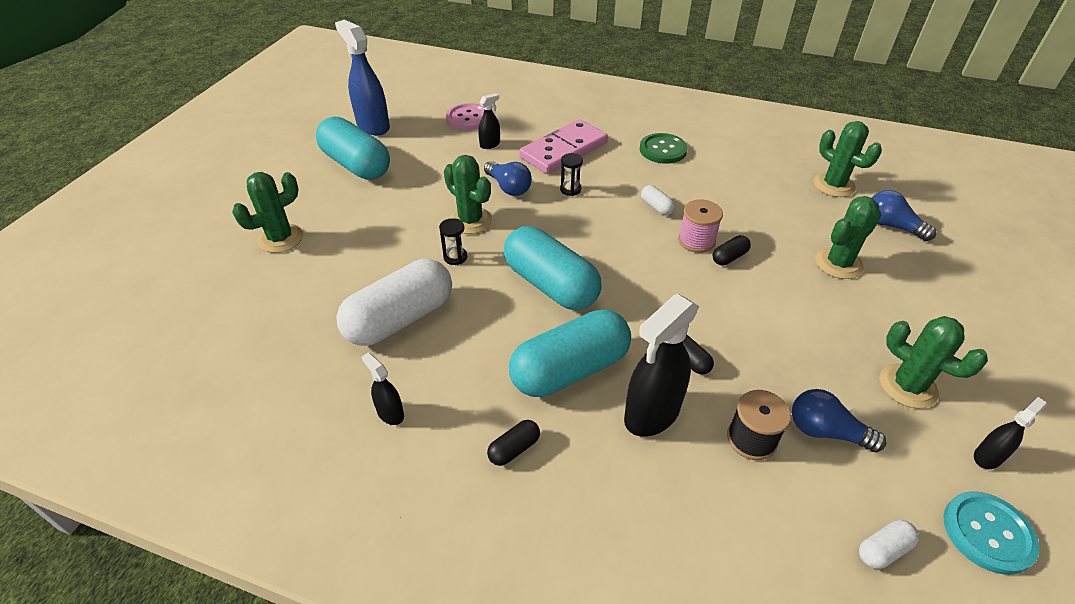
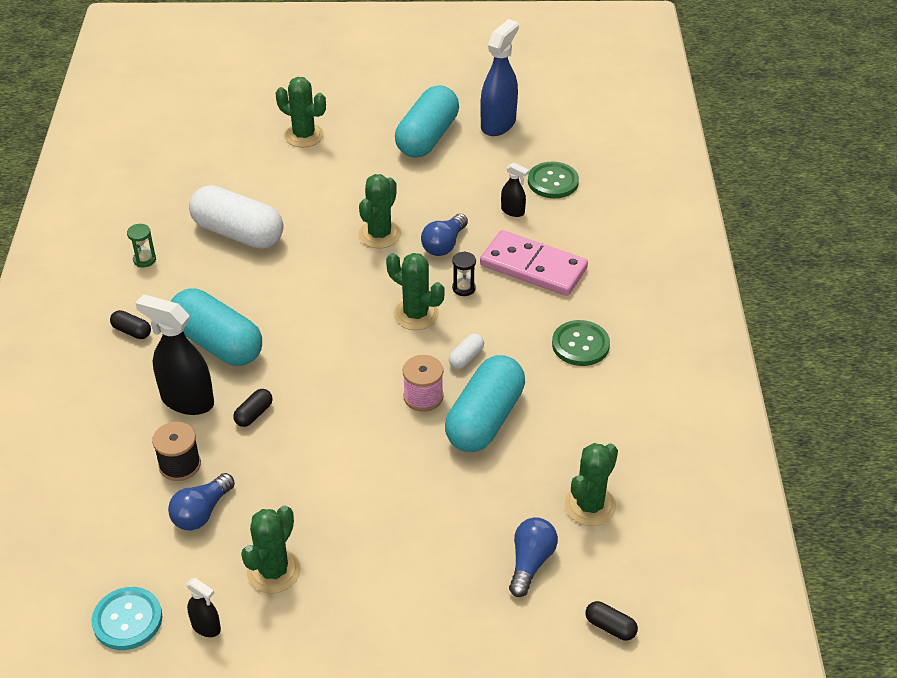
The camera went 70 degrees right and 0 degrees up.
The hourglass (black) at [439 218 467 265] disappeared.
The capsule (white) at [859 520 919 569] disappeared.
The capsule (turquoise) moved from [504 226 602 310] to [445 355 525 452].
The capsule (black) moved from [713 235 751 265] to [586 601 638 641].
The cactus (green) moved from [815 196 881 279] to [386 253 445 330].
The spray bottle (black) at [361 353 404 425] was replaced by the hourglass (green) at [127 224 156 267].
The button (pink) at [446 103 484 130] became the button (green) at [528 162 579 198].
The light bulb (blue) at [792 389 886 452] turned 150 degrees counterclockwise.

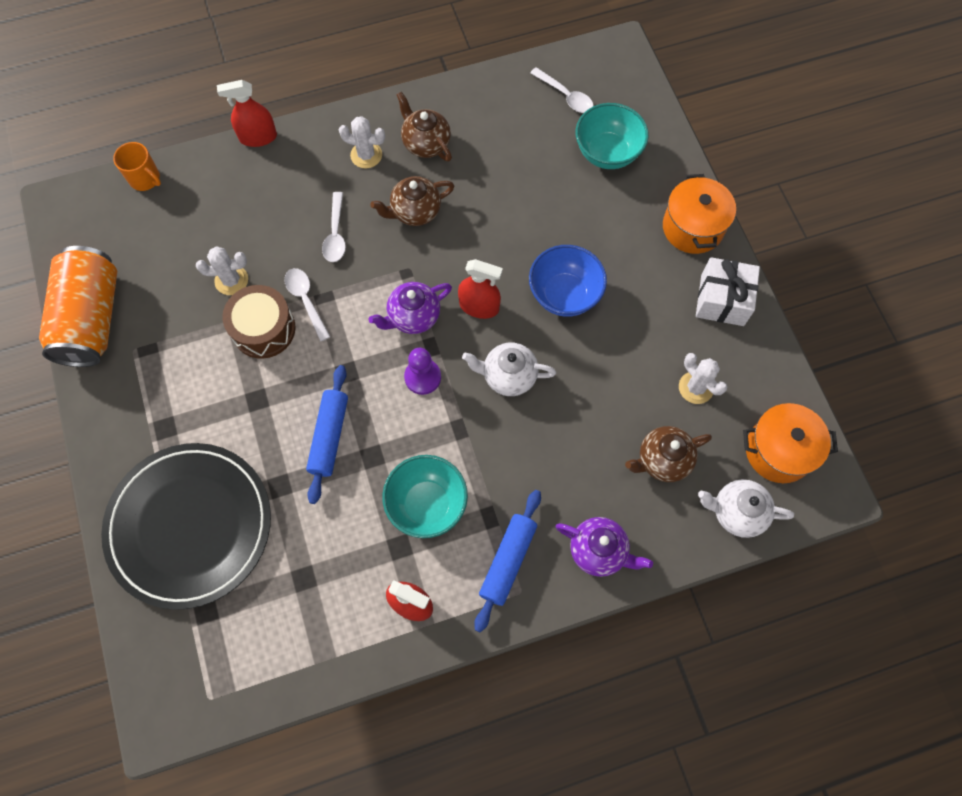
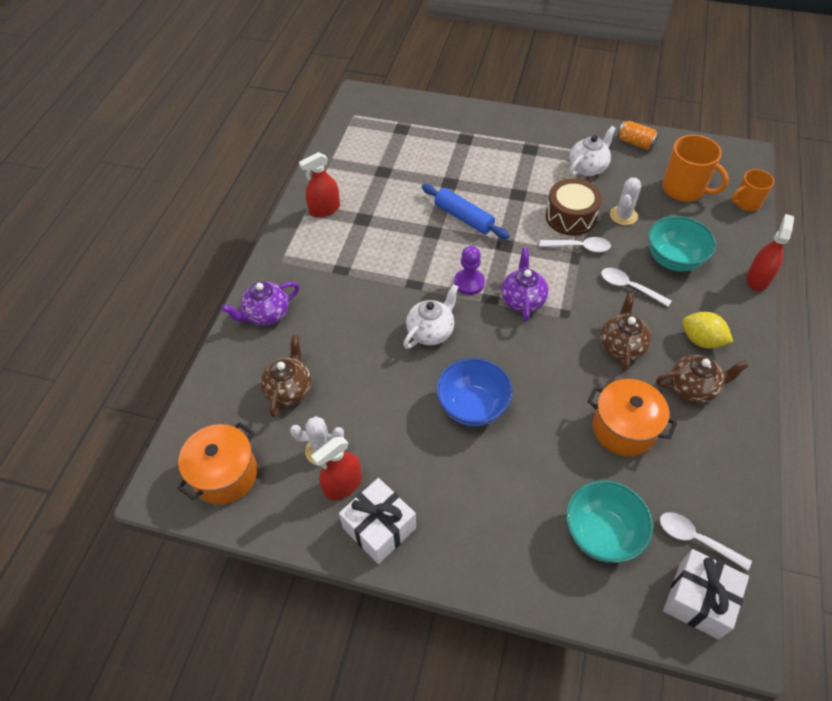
The camera went 125 degrees right and 15 degrees down.
The plate (black) at [101 443 271 610] disappeared.
The rolling pin (blue) at [474 490 541 633] disappeared.
The mug (orange) at [662 135 729 202] appeared.
The gift (white) at [663 549 749 640] appeared.
The bowl (turquoise) moved from [382 455 468 538] to [648 216 716 271].
The spray bottle (red) moved from [458 259 503 319] to [311 437 362 500].
The pot (orange) moved from [663 174 736 254] to [587 379 677 456].
The teapot (white) moved from [698 480 794 538] to [569 126 616 176].
The cactus (white) at [339 116 385 168] was replaced by the lemon (yellow) at [683 312 733 349].
The spoon (white) at [530 67 594 113] turned 45 degrees clockwise.
The can (orange) at [39 246 117 367] changed to 0.45 times the size.

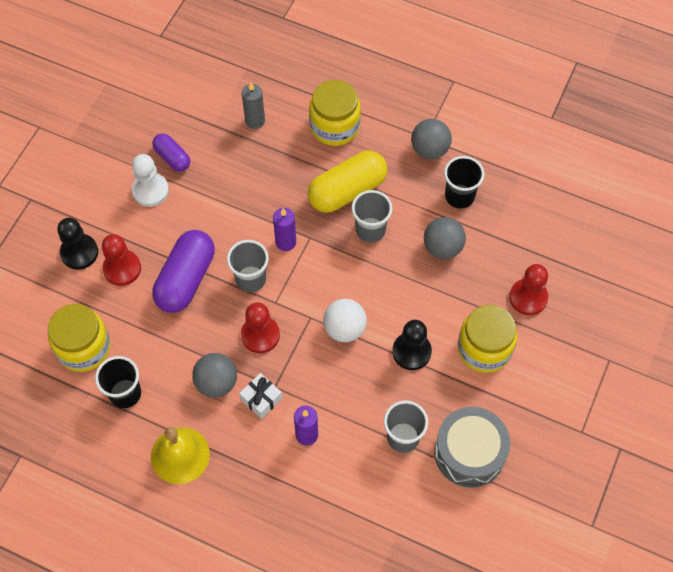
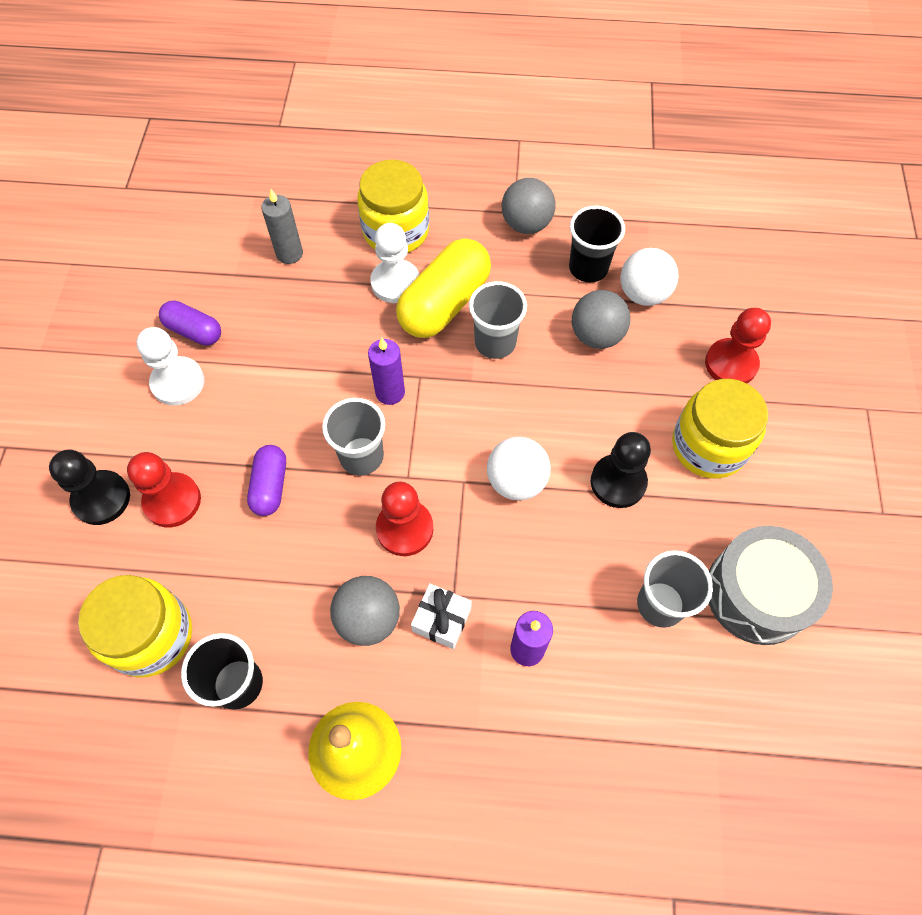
The camera went 20 degrees left and 0 degrees up.
The pawn (white) at [370 223 419 303] appeared.
The ball (white) at [620 248 679 306] appeared.
The capsule (purple) at [152 230 215 313] changed to 0.55 times the size.

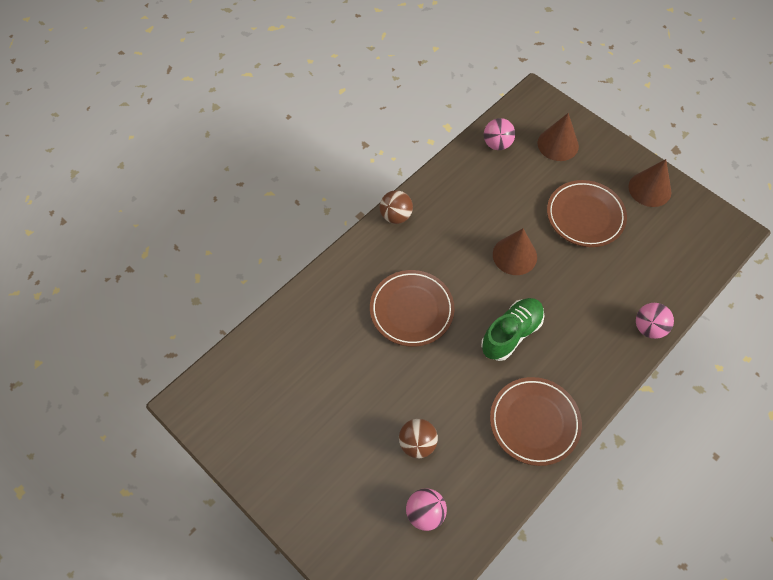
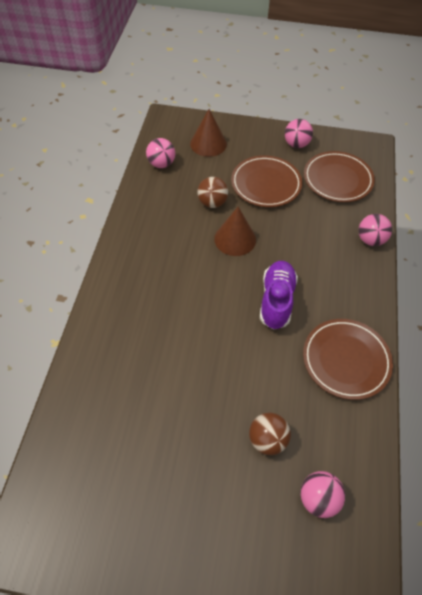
The camera went 35 degrees left and 5 degrees down.
The plate (brown) moved from [370 270 454 347] to [304 151 375 202].
The ball (brown) moved from [379 190 413 224] to [197 177 228 208].
The cone (brown) at [629 159 672 207] was replaced by the ball (pink) at [285 119 313 148].
The shoe (green) at [481 298 544 361] became the shoe (purple) at [260 261 298 330].

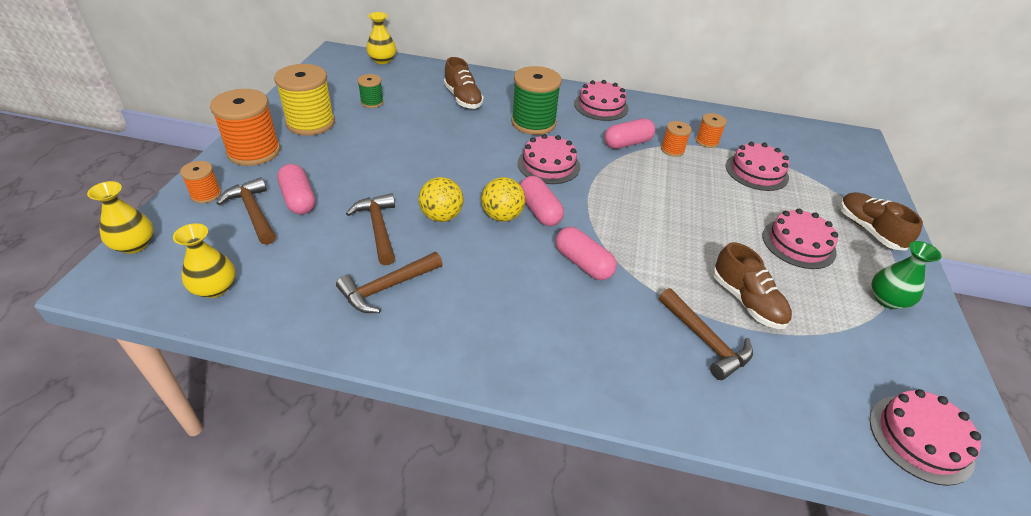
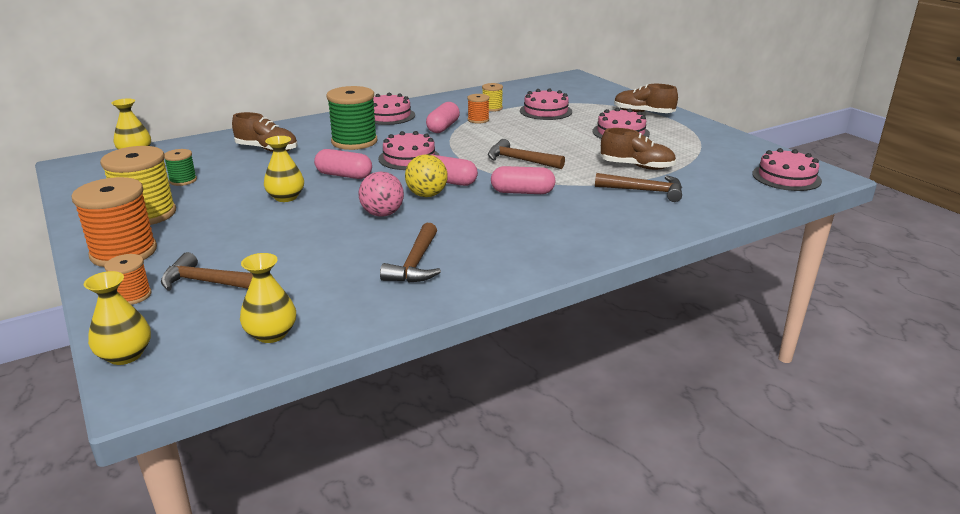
The camera went 40 degrees left and 15 degrees down.
The vase (green) at [871 241 941 309] disappeared.
The vase (yellow) at [264 136 304 202] appeared.
The capsule (pink) moved from [277 164 315 214] to [314 149 372 179].
The hammer (brown) moved from [346 193 395 265] to [488 139 565 169].
The ball (yellow) at [419 177 464 222] became the ball (pink) at [359 172 404 217].
The spool (orange) at [696 113 727 148] became the spool (yellow) at [482 83 503 112].

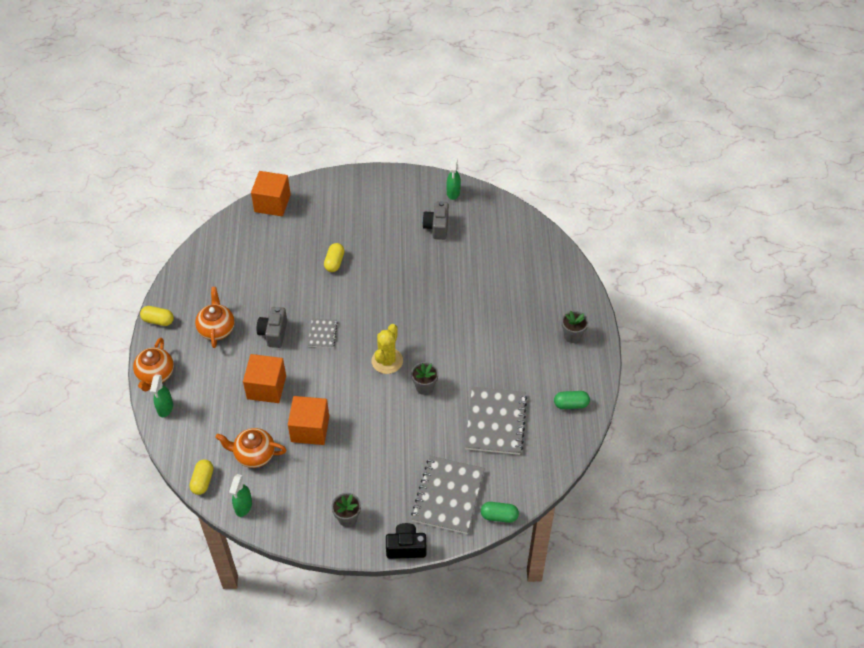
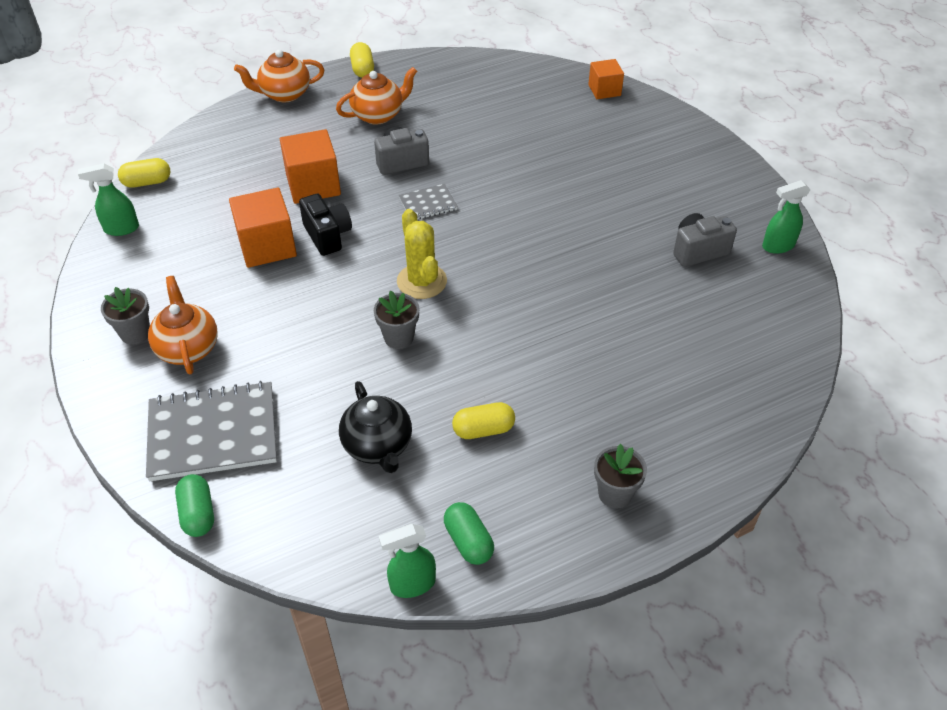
The camera went 65 degrees right and 5 degrees down.
The spray bottle (green) moved from [150 375 173 417] to [379 524 436 598].
The teapot (orange) moved from [215 428 286 468] to [148 276 218 375].
The capsule (yellow) moved from [324 243 345 272] to [452 402 515 439].
The camera (black) moved from [386 523 427 559] to [299 194 352 256].
The notebook (grey) at [465 387 527 455] was replaced by the teapot (black) at [339 381 412 473].
The cactus (yellow) at [371 324 403 374] turned 75 degrees clockwise.
The cube (orange) at [251 171 291 216] changed to 0.62 times the size.

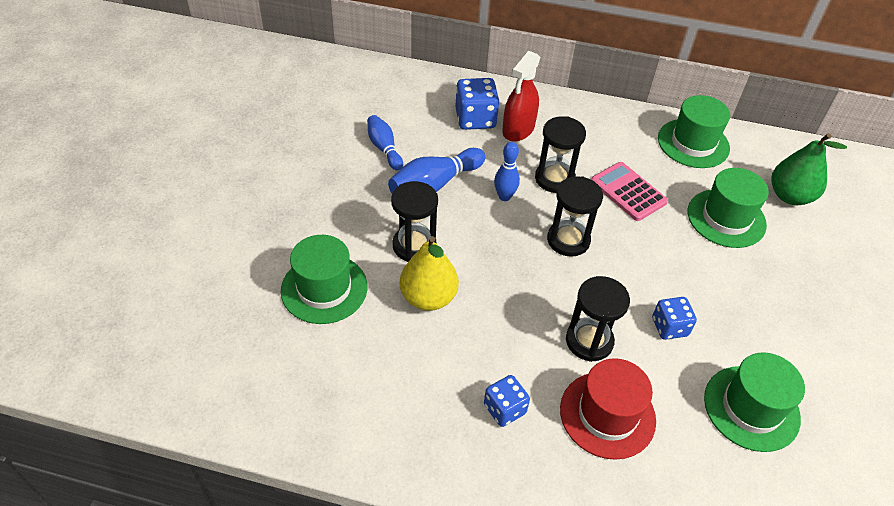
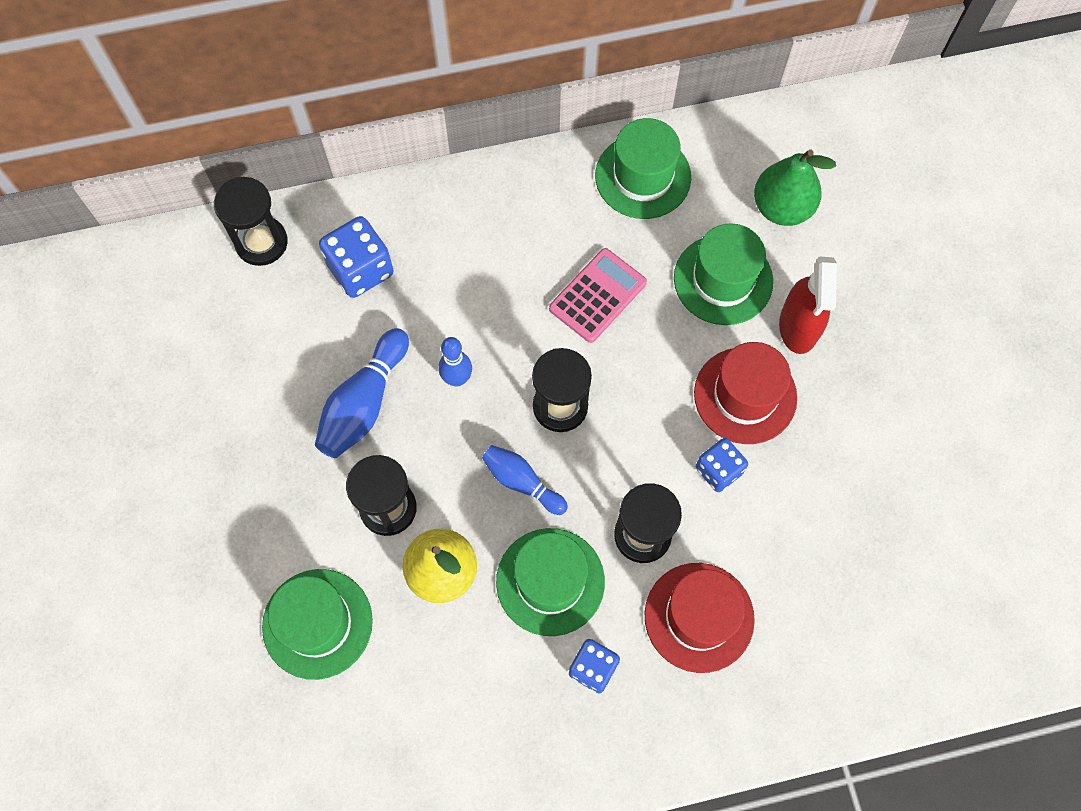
The camera went 25 degrees left and 20 degrees up.
The hat (red) at [694 342 797 444] appeared.
The bowling pin (blue) moved from [367 115 403 170] to [482 445 568 515].
The spray bottle (red) moved from [502 51 540 142] to [779 256 837 354].
The hourglass (black) moved from [535 116 586 193] to [214 177 288 266].
The hat (green) moved from [704 352 805 452] to [496 528 605 636].
The calculator (pink) at [591 162 668 221] turned 105 degrees clockwise.

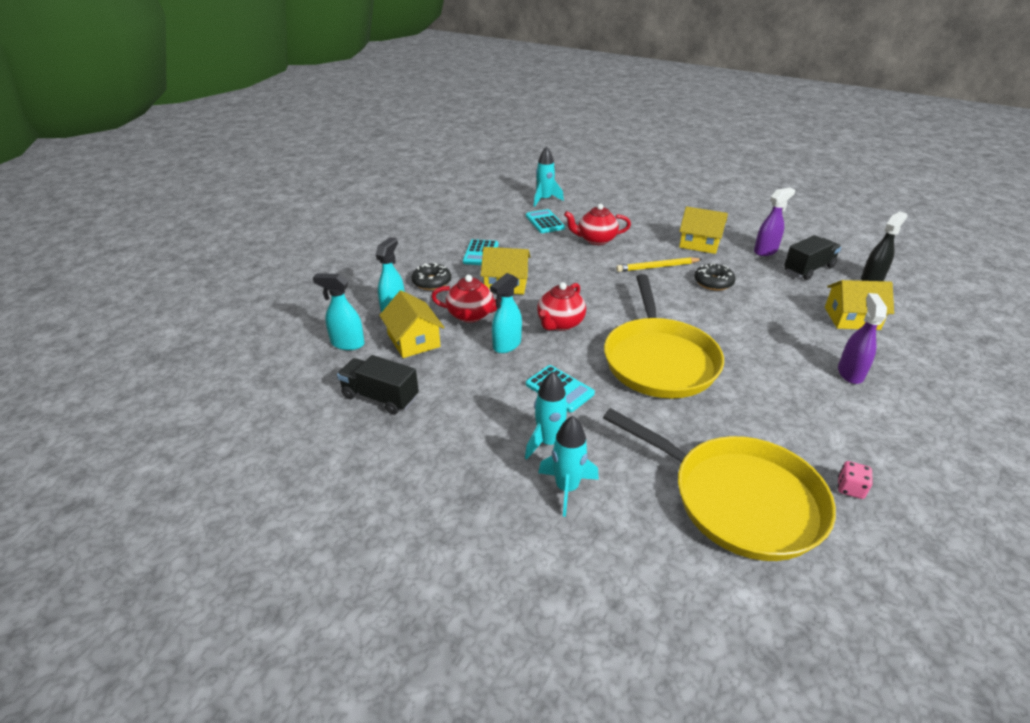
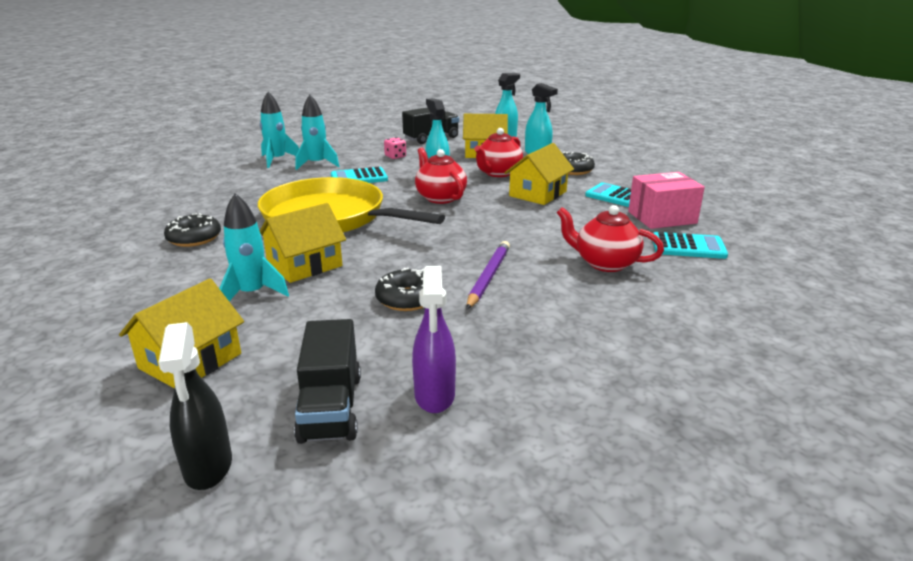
The camera went 120 degrees right and 10 degrees down.
The pan (yellow) at [603 408 836 561] disappeared.
The spray bottle (purple) at [838 293 887 384] disappeared.
The donut (black) at [164 213 221 247] appeared.
The box (pink) at [628 172 705 229] appeared.
The rocket (turquoise) moved from [534 146 564 207] to [219 193 289 301].
The house (yellow) moved from [679 206 728 254] to [260 203 346 283].
The dice (pink) moved from [838 461 873 499] to [384 137 406 159].
The pencil (yellow) at [616 257 702 272] became the pencil (purple) at [466 241 510 309].
The teapot (red) at [564 204 631 245] turned 90 degrees counterclockwise.

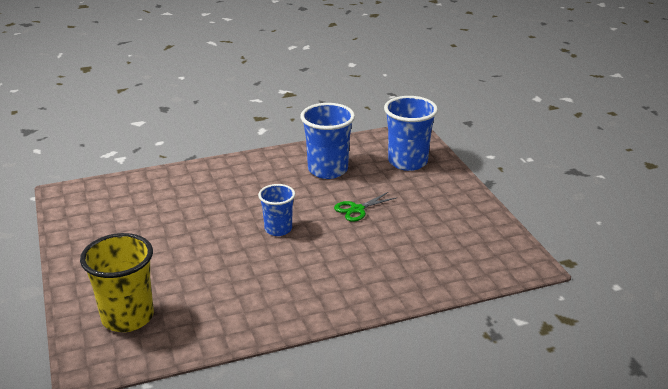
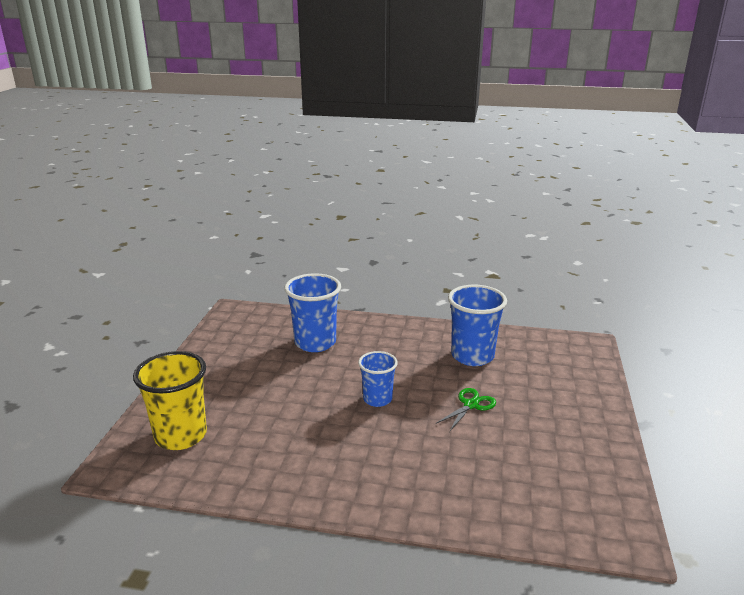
The camera went 30 degrees right and 5 degrees down.
The cup (blue) moved from [384 96 438 171] to [284 273 341 352].
The scissors (green) at [334 192 396 222] turned 135 degrees clockwise.

